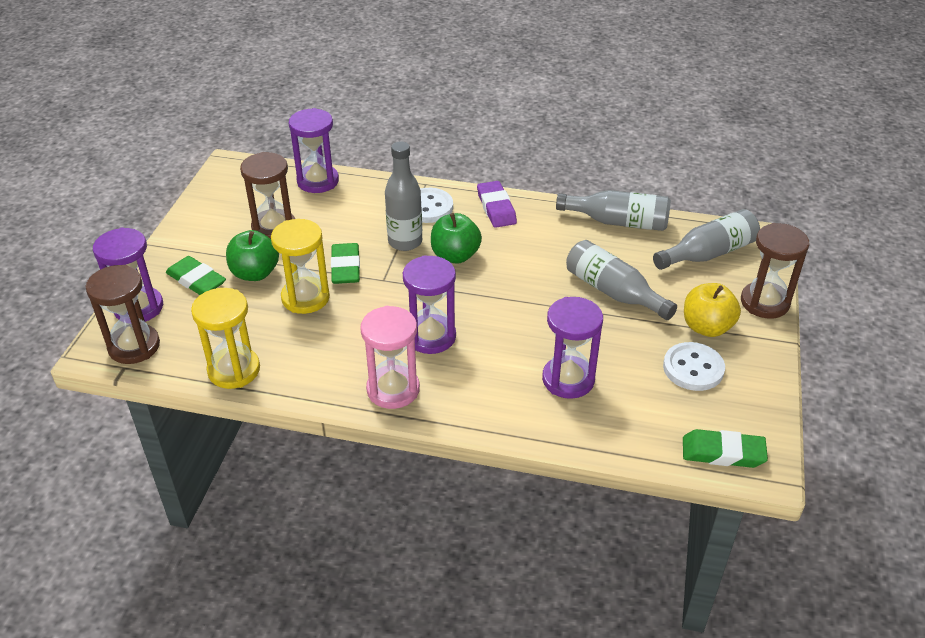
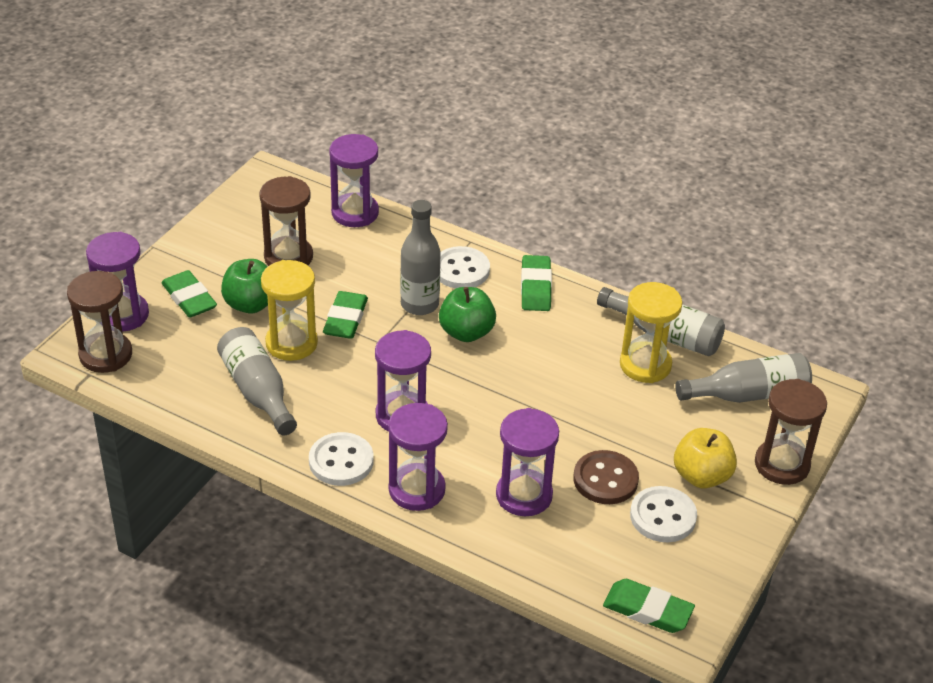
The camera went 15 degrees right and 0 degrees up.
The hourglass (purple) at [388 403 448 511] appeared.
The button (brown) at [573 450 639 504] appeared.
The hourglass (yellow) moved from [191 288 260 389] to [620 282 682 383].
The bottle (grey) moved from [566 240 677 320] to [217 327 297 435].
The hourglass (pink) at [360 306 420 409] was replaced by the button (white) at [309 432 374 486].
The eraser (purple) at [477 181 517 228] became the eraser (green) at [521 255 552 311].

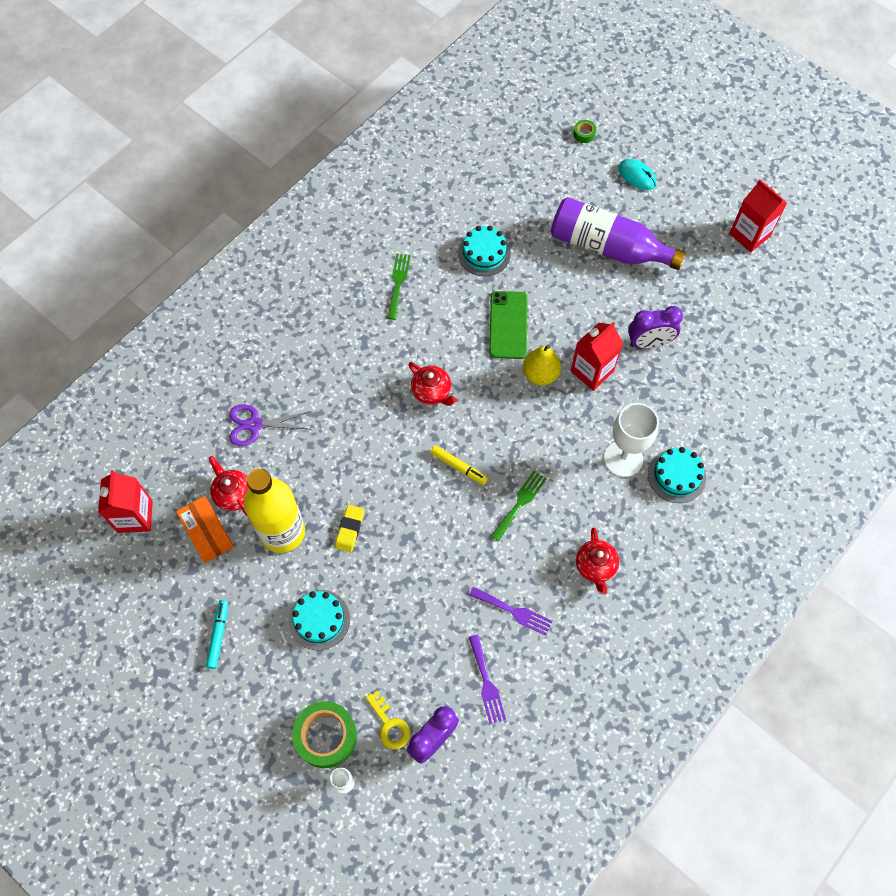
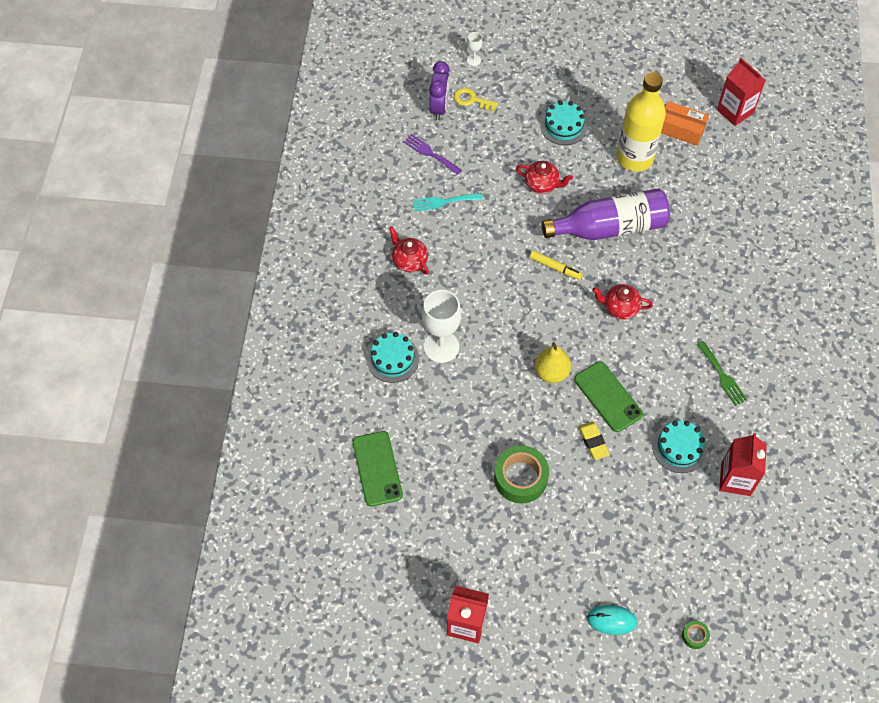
The camera went 145 degrees right and 5 degrees down.
The marker (turquoise) at [206 600 228 669] disappeared.
The scissors (purple) at [229 404 311 446] disappeared.
The fork (green) at [491 471 546 541] disappeared.
The clock (purple) at [628 306 683 349] disappeared.
The phone (green) at [353 431 403 507] appeared.
The teapot (red) moved from [208 456 249 516] to [516 161 573 194].
The tape (green) moved from [292 701 357 768] to [494 445 549 504].
The eraser (yellow) moved from [335 505 364 552] to [578 422 610 460].
The bottle (purple) moved from [551 197 686 270] to [542 188 670 240].
The carton (red) moved from [571 322 623 391] to [719 433 767 496].
The fork (purple) at [469 587 553 636] became the fork (turquoise) at [413 193 483 211].
The marker (yellow) at [430 445 488 485] turned 150 degrees counterclockwise.

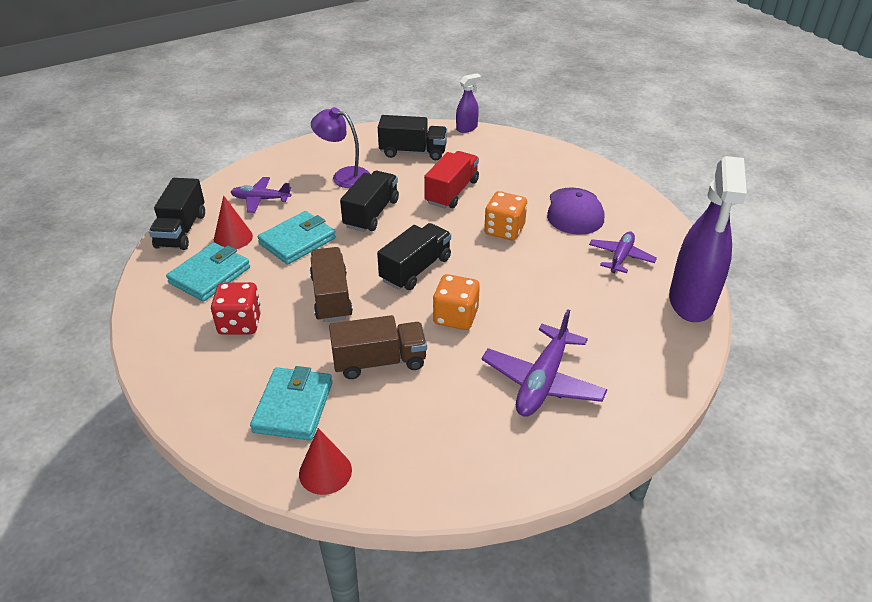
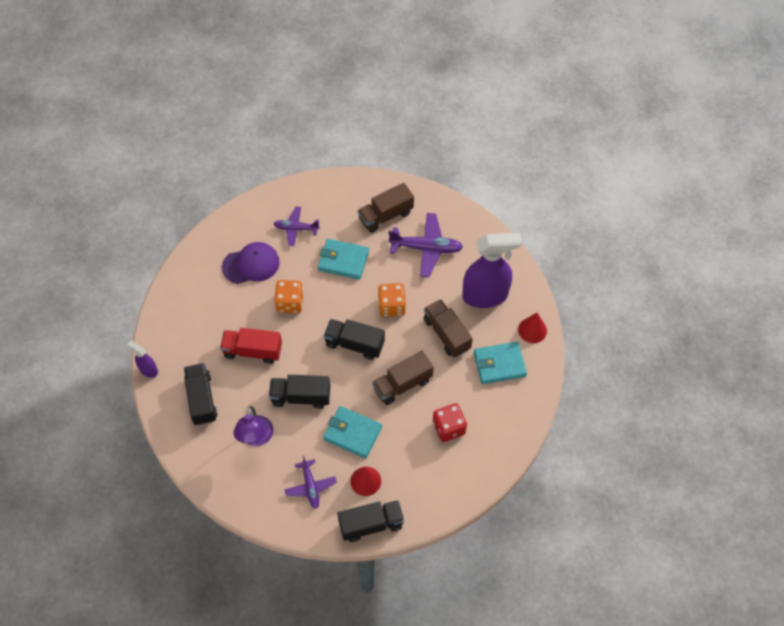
The camera went 110 degrees left and 20 degrees up.
The truck (brown) at [358 183 414 233] appeared.
The wallet (turquoise) moved from [166 242 250 302] to [318 239 369 280].
The spray bottle (purple) moved from [669 156 747 322] to [462 233 522 308].

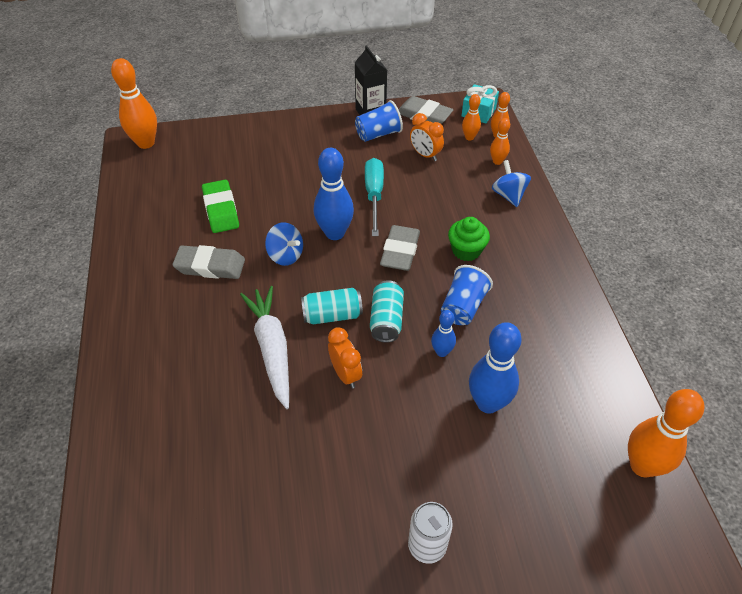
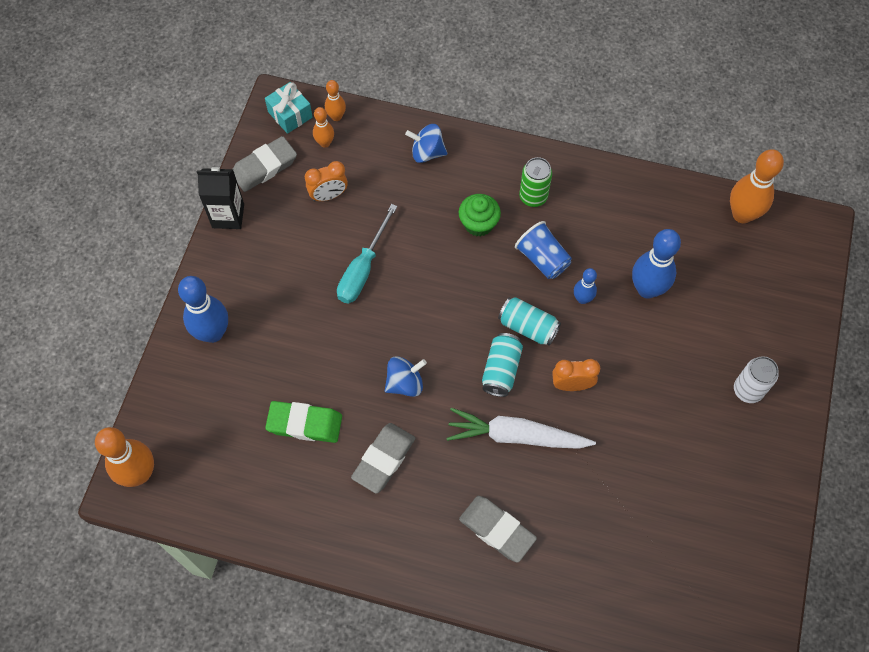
The camera went 65 degrees left and 15 degrees up.
The cup (blue) at [355 100 403 142] disappeared.
The bowling pin (orange) at [490 118 510 165] disappeared.
The can (green) at [519 157 552 207] appeared.
The bowling pin (blue) moved from [314 148 354 240] to [178 276 228 343].
The eraser (grey) moved from [380 225 420 271] to [459 496 537 563].
The screwdriver (turquoise) at [365 158 384 236] turned 90 degrees counterclockwise.

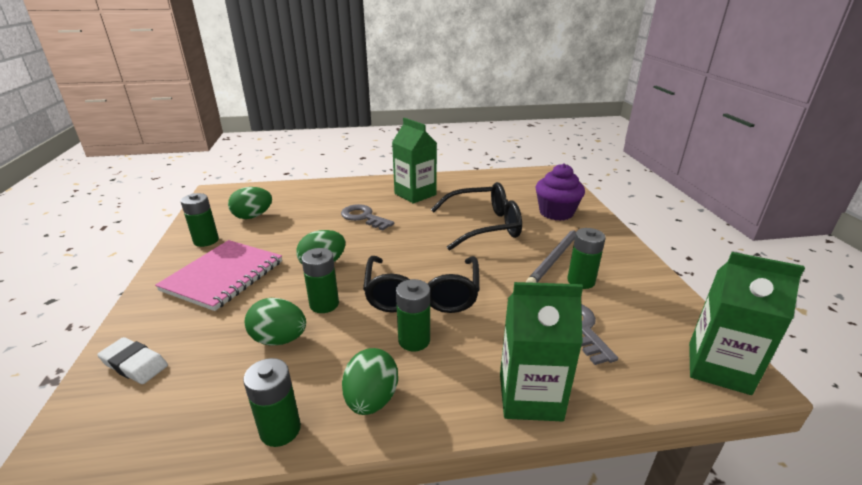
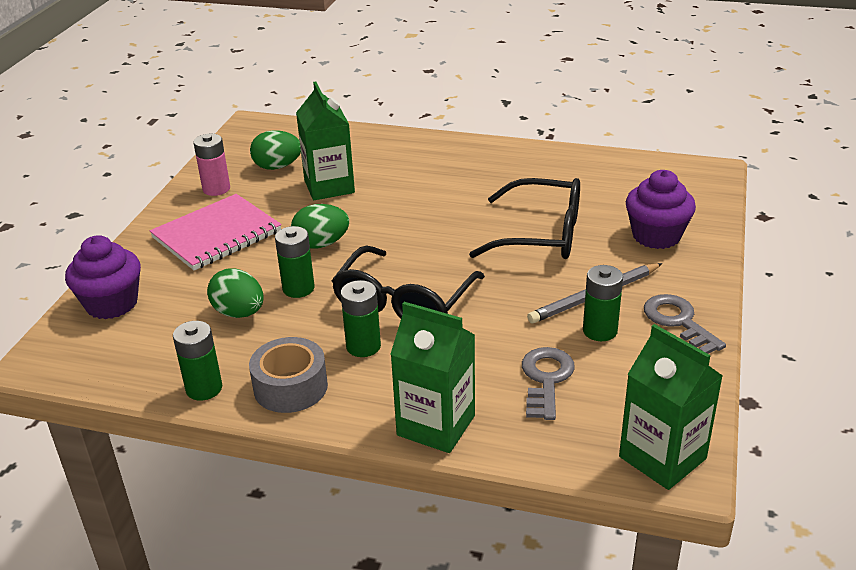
The camera went 25 degrees right and 5 degrees up.
The key (grey) moved from [341 204 395 231] to [644 294 726 354].
The carton (green) moved from [392 118 437 204] to [296 82 355 200].
The eraser (white) at [97 337 168 384] was replaced by the cupcake (purple) at [65 235 141 319].
The egg (green) at [342 348 398 415] was replaced by the tape (grey) at [249 337 328 413].
The battery (green) at [180 193 219 247] became the battery (pink) at [194 134 230 196].

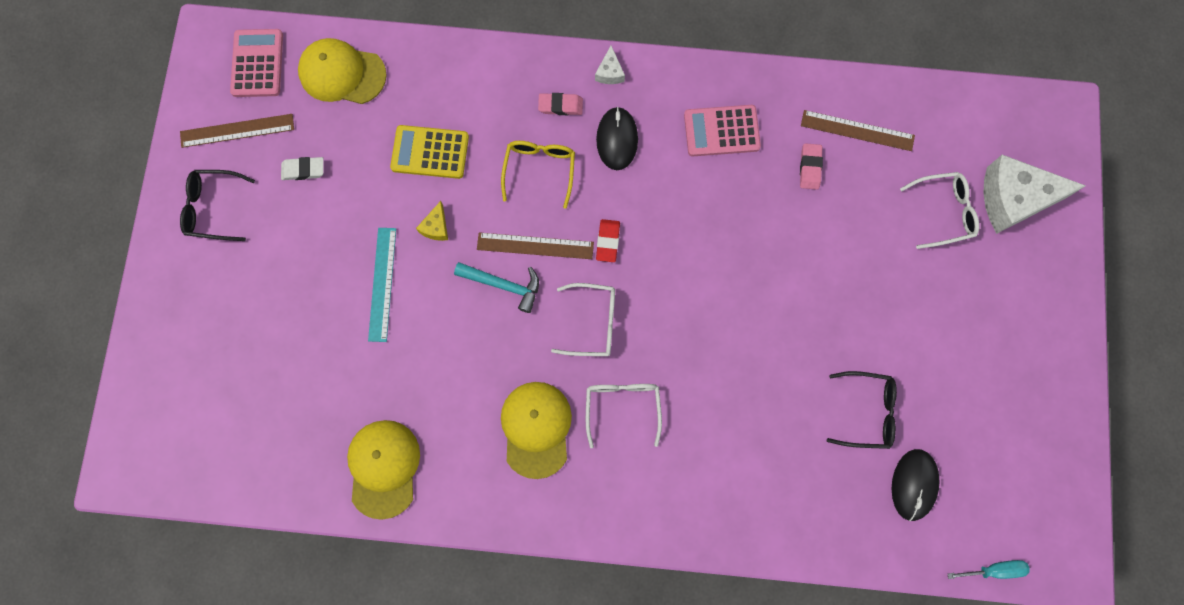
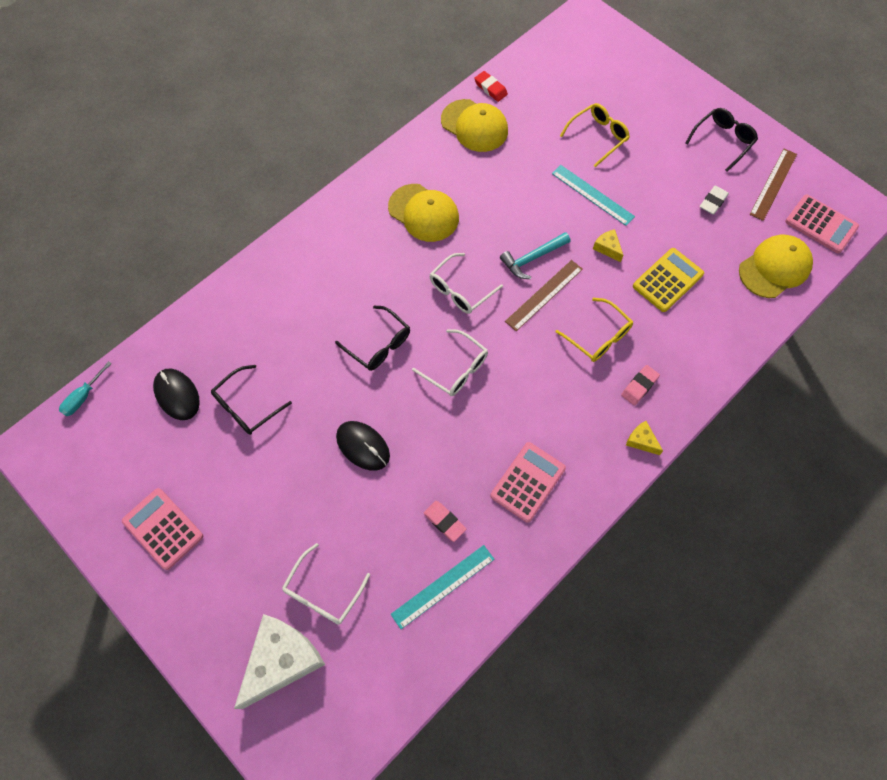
The camera went 130 degrees right and 10 degrees down.
The calculator (pink) at [122 488 203 570] appeared.
The glasses (black) at [335 305 410 371] appeared.
The glasses (yellow) at [560 103 630 167] appeared.
The glasses (white) moved from [586 384 662 448] to [412 329 488 396].
The mouse (black) moved from [596 107 638 170] to [336 421 390 471].
The eraser (red) moved from [596 219 620 262] to [474 71 508 102].
The cheese (white) at [595 46 625 84] became the cheese (yellow) at [626 421 663 455].
The ruler (brown) at [801 110 915 151] became the ruler (turquoise) at [391 545 494 629].

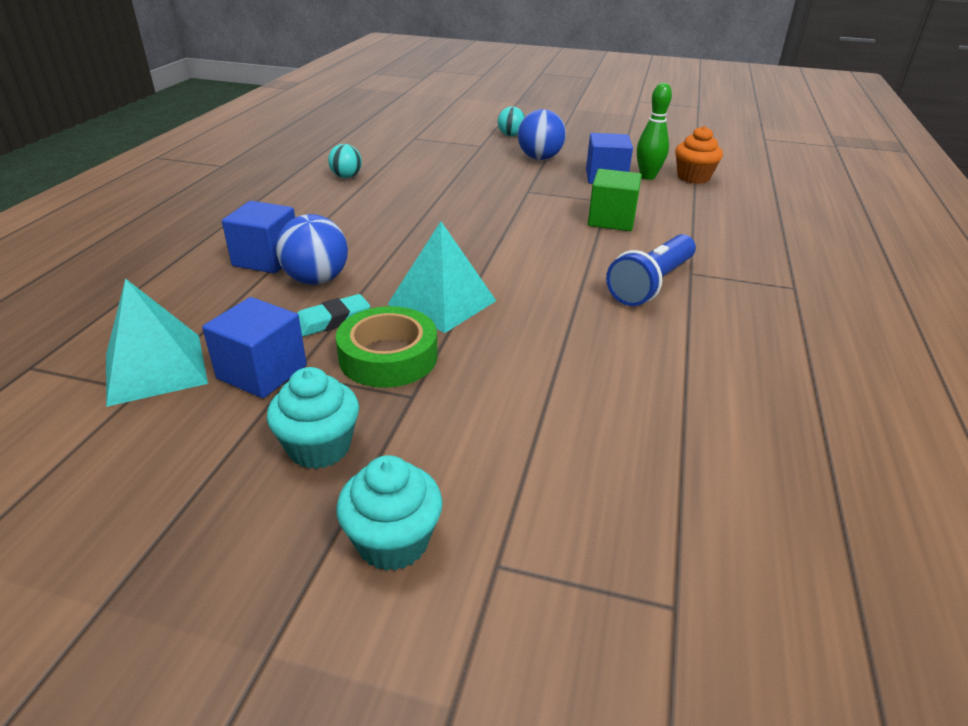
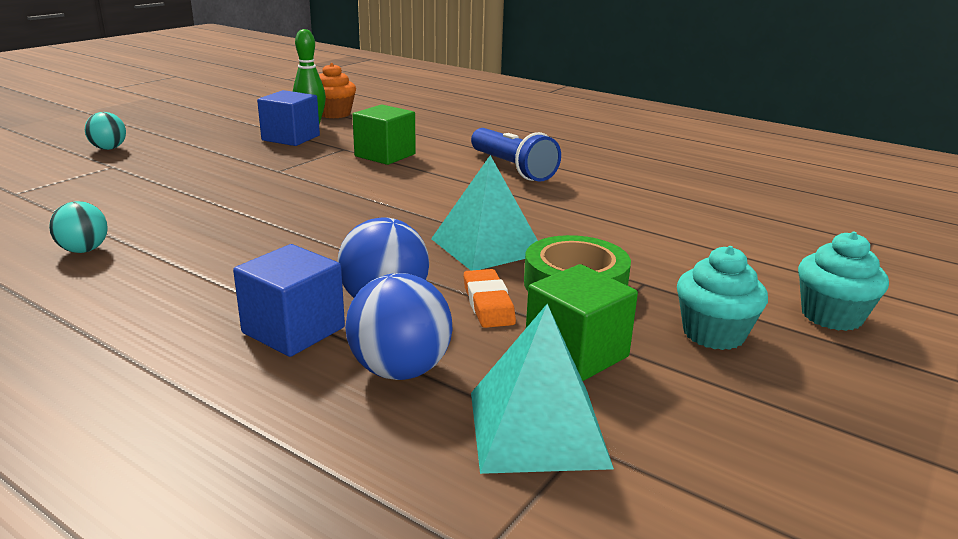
The camera went 70 degrees left and 10 degrees down.
The ball (blue) moved from [518 109 566 160] to [345 273 453 380].
The cube (blue) at [202 297 307 398] became the cube (green) at [526 264 638 381].
The eraser (turquoise) at [297 294 370 337] became the eraser (orange) at [464 269 516 328].

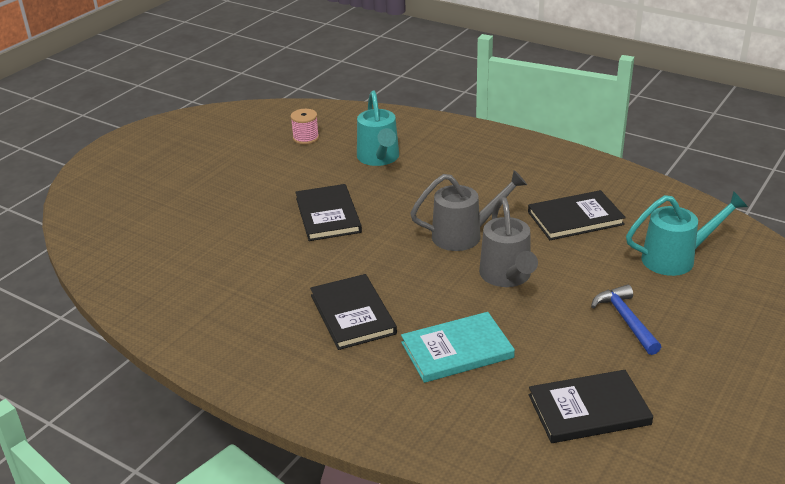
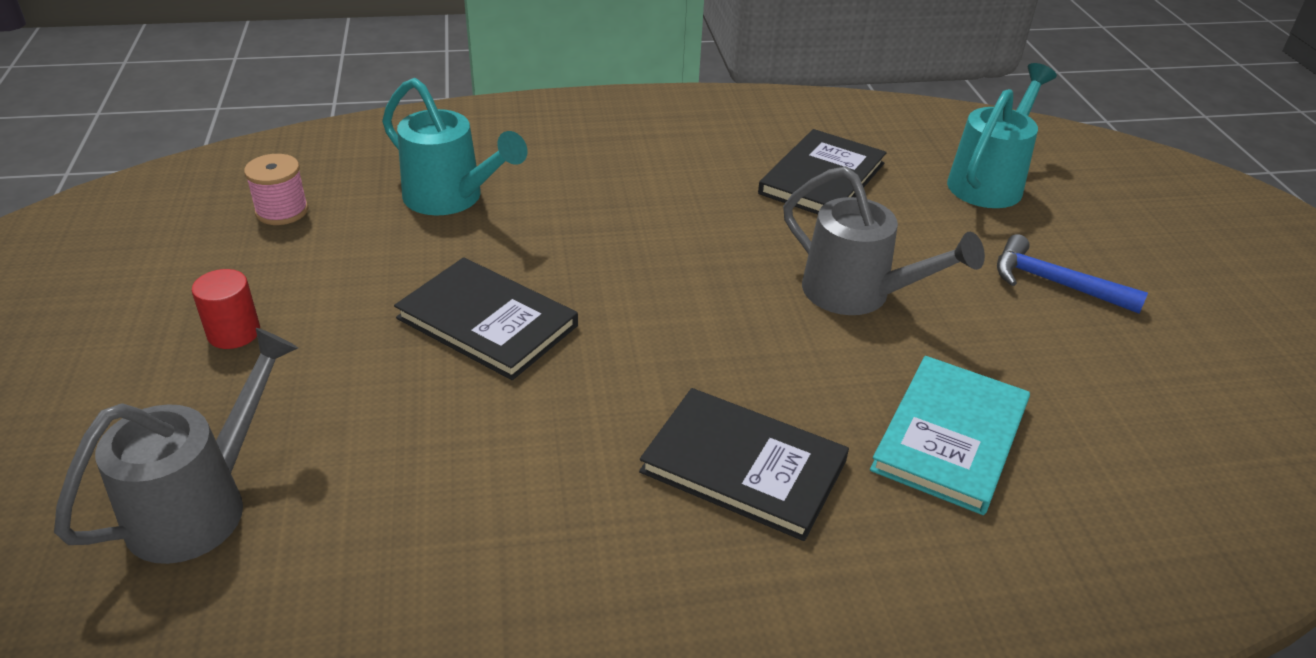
The camera went 45 degrees left and 5 degrees up.
The book (black) at [529 370 653 443] disappeared.
The cylinder (red) at [192 269 260 349] appeared.
The watering can (grey) moved from [410 170 527 251] to [54 328 298 564].

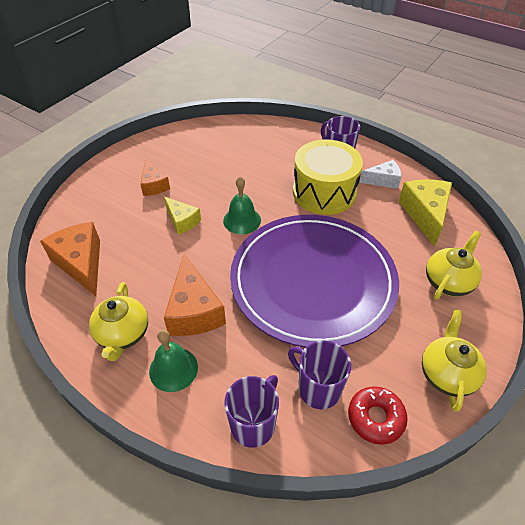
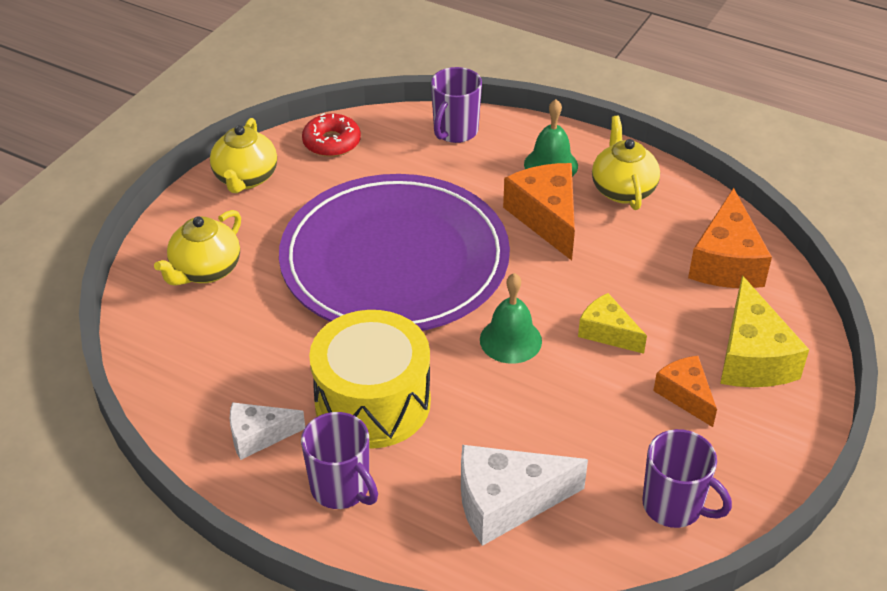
The camera went 175 degrees right and 5 degrees down.
The cheese (white) at [461 445 588 546] appeared.
The mug (purple) moved from [288 341 351 409] to [642 429 732 528].
The cheese (yellow) moved from [398 179 452 247] to [720 276 809 387].
The cheese (orange) at [40 222 100 296] turned 45 degrees clockwise.

